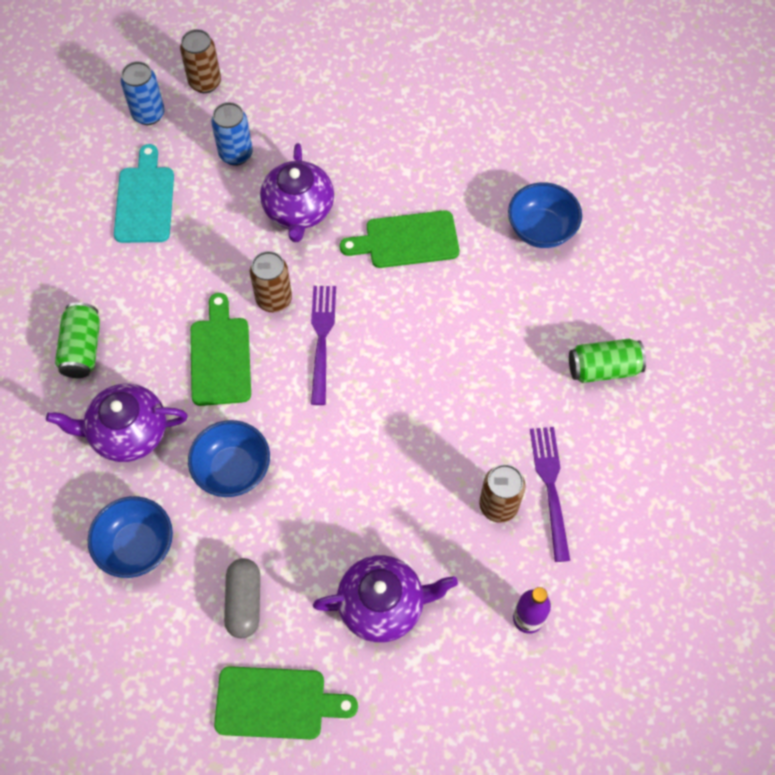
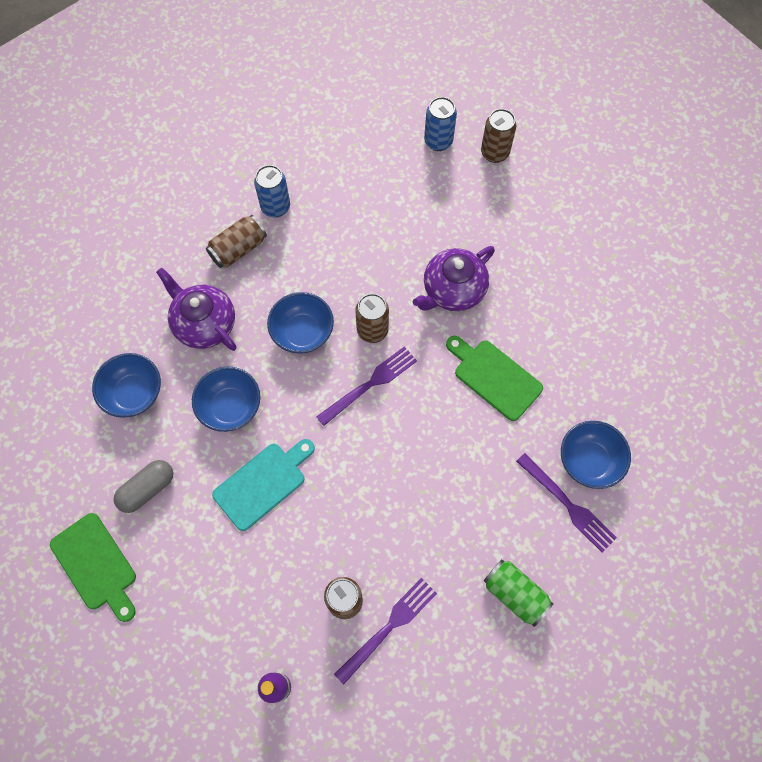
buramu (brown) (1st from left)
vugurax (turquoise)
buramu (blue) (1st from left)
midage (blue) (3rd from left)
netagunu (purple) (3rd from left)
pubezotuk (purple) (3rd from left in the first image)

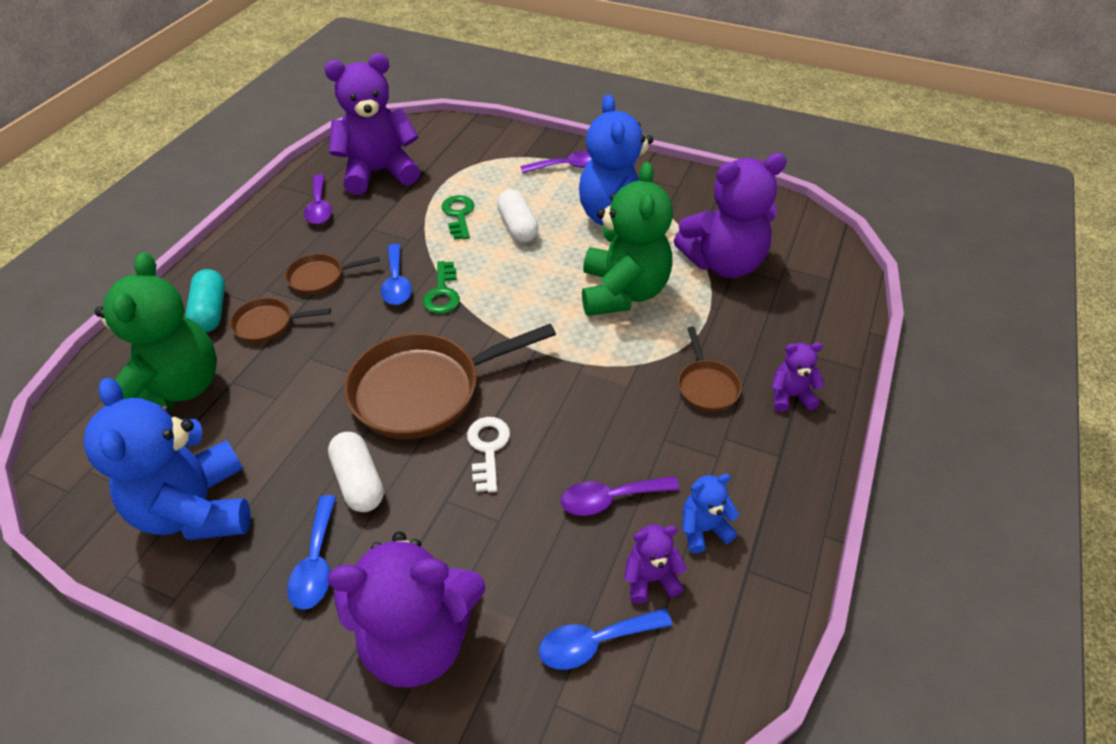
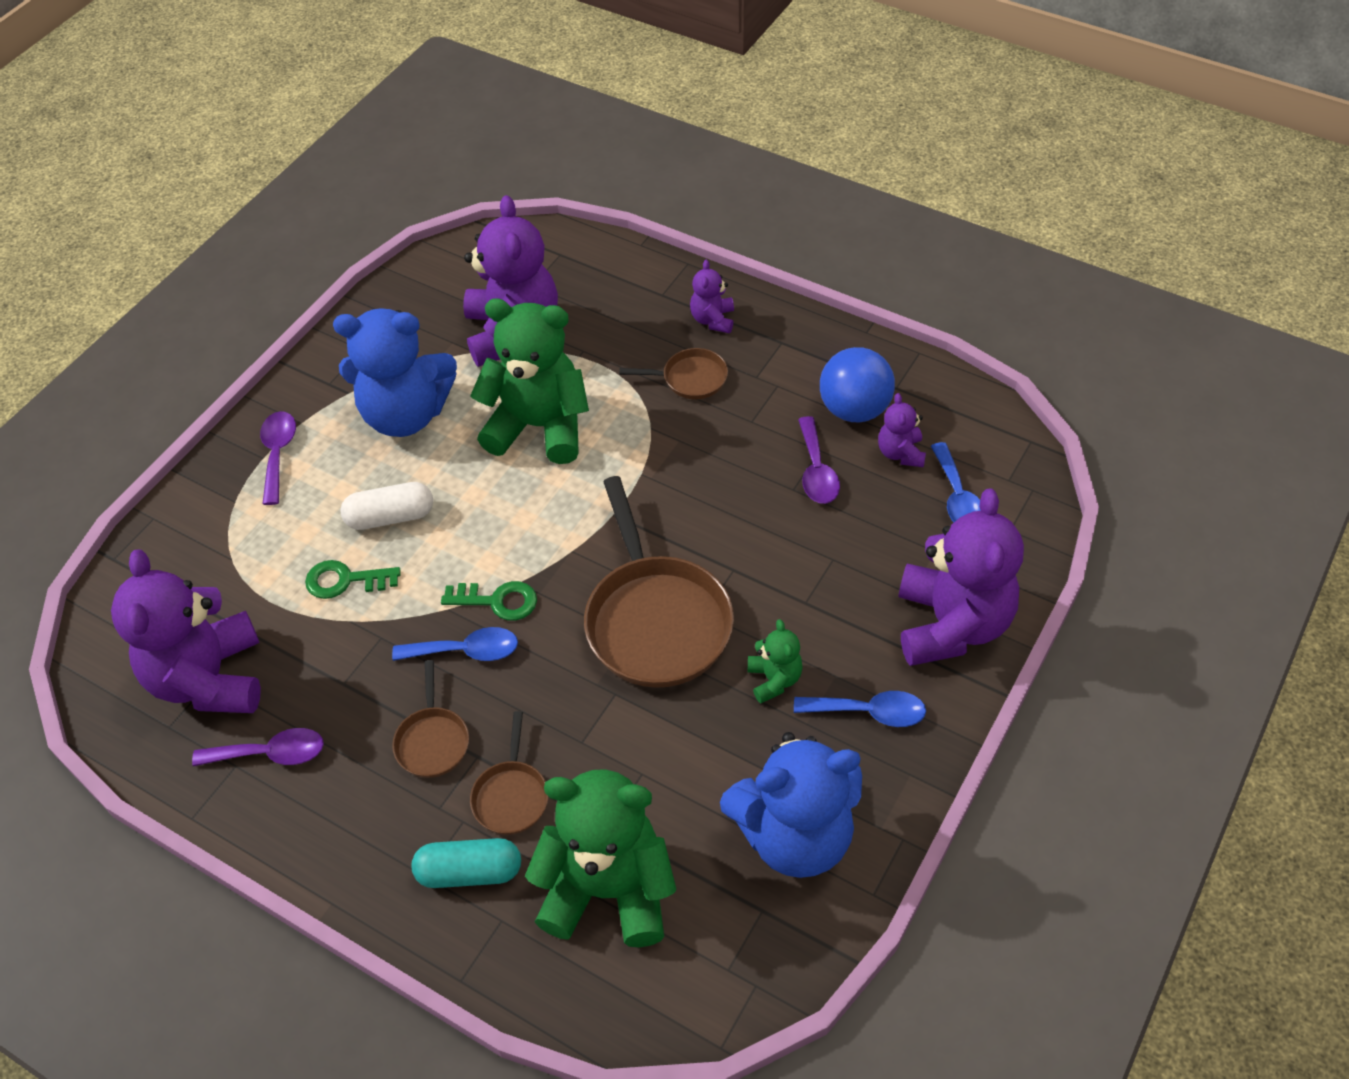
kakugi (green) (3rd from left)
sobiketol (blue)
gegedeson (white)

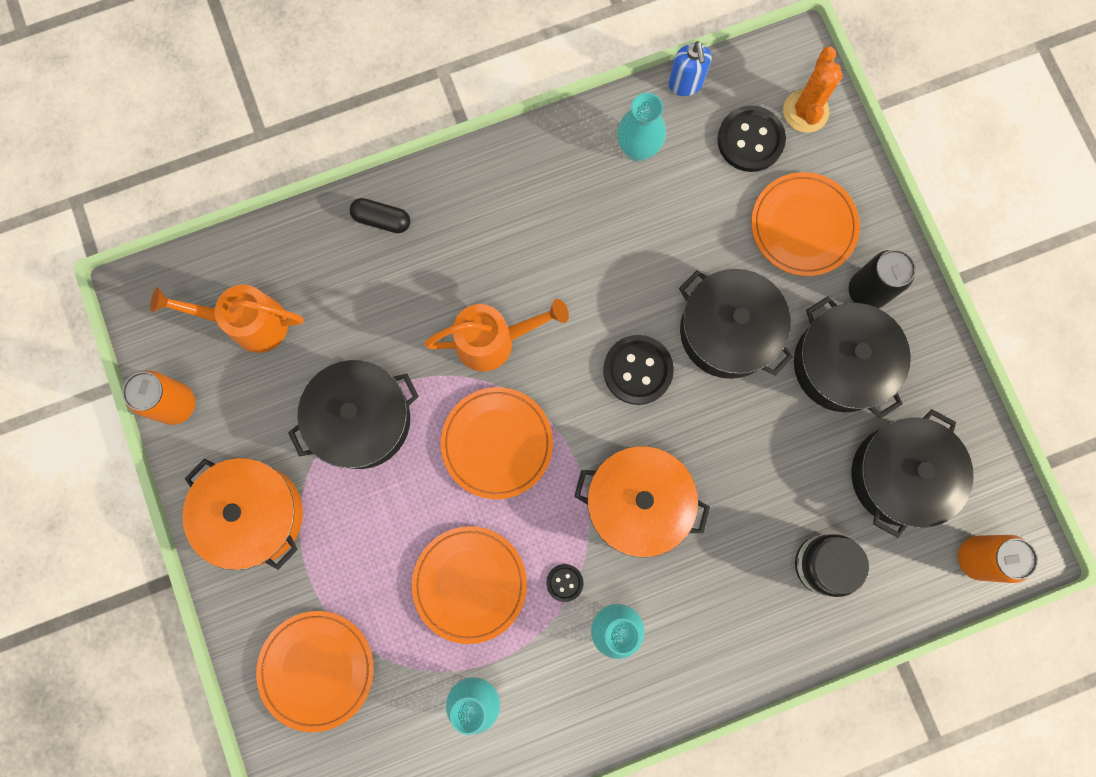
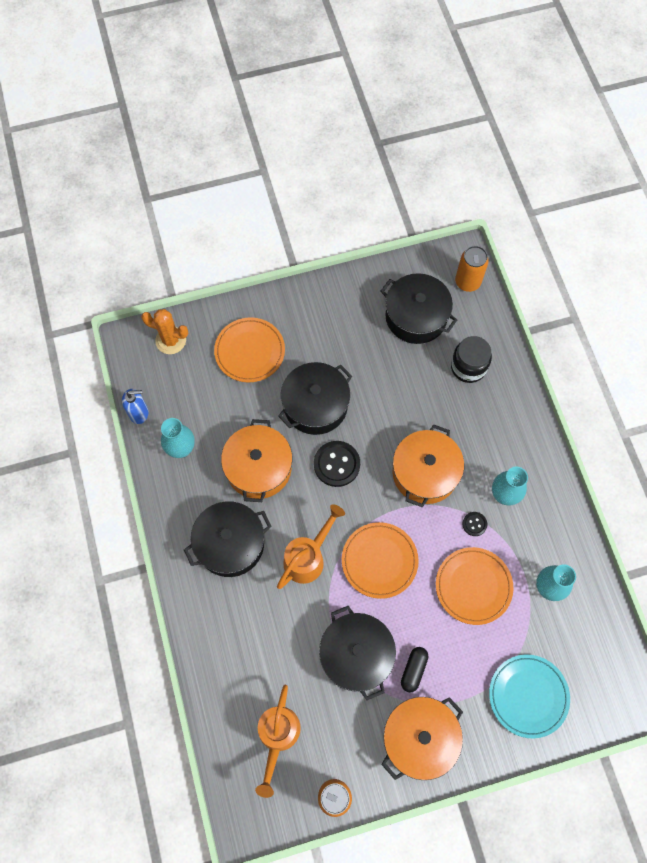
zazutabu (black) (1st from left)
zazutabu (orange) (1st from left)
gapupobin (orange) (2nd from left)
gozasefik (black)
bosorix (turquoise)
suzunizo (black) (3rd from left in the first image)
buramu (black)

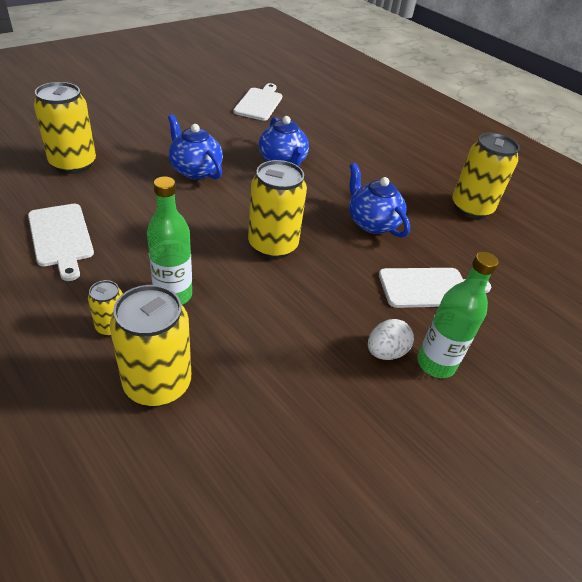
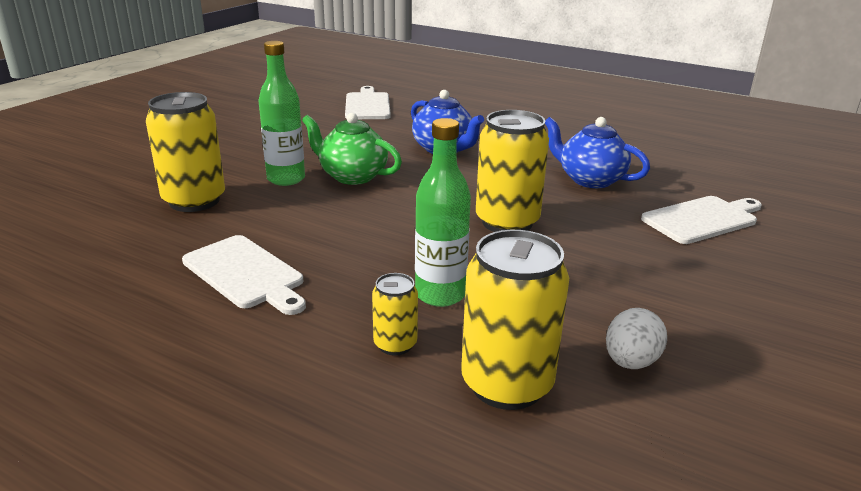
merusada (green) (1st from left)
pubezotuk (green)
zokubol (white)
buramu (yellow) (5th from left in the first image)

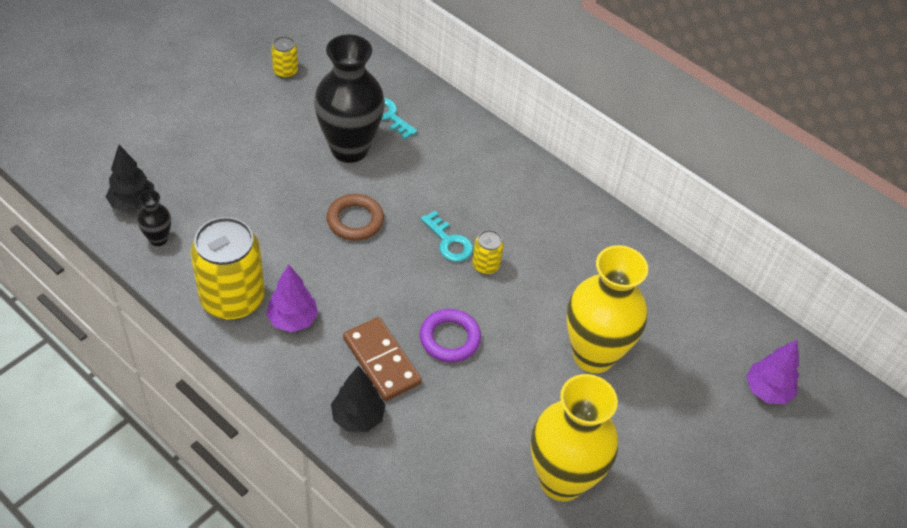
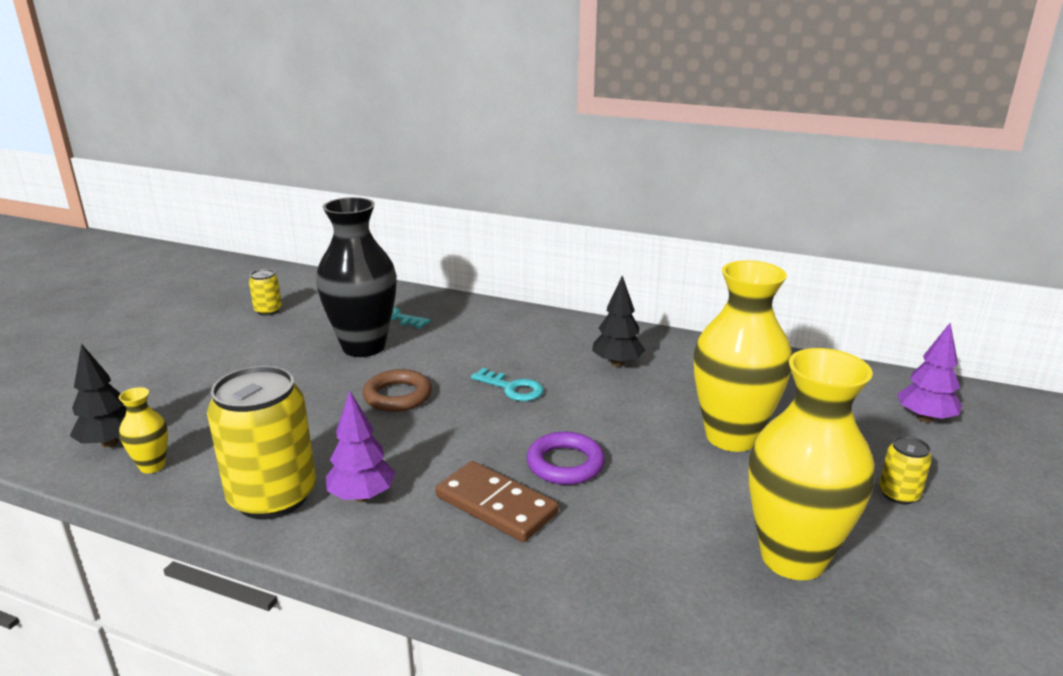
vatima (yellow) (1st from left)
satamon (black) (2nd from left)
buramu (yellow) (3rd from left)

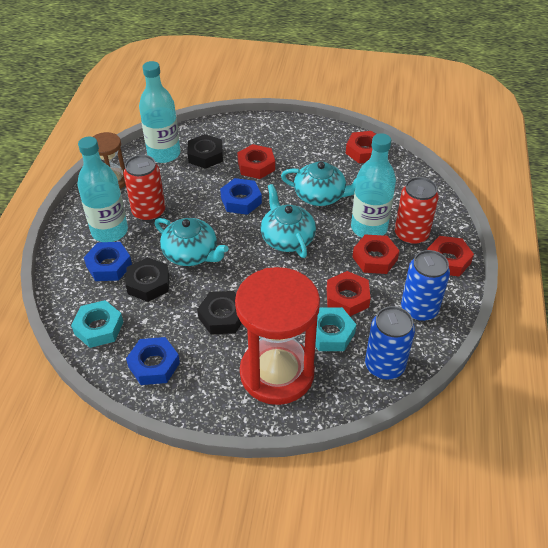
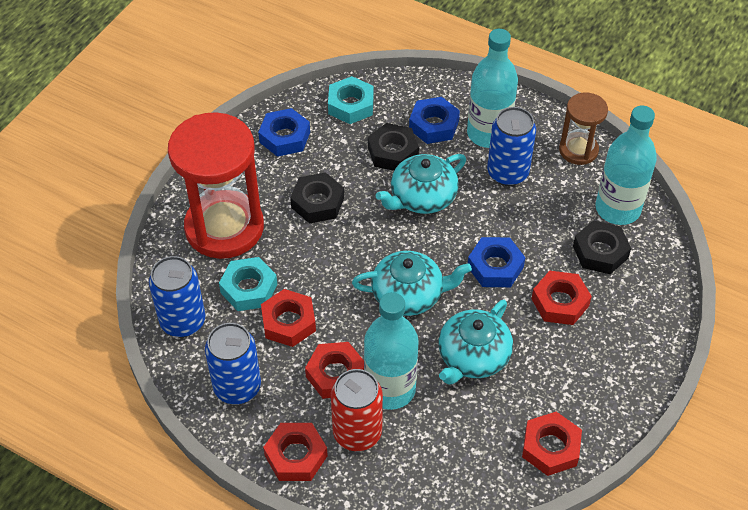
buramu (blue) (3rd from left)

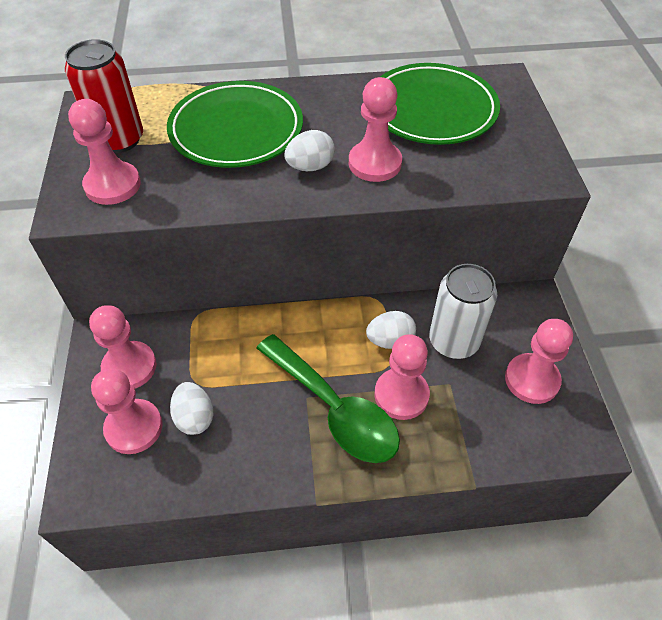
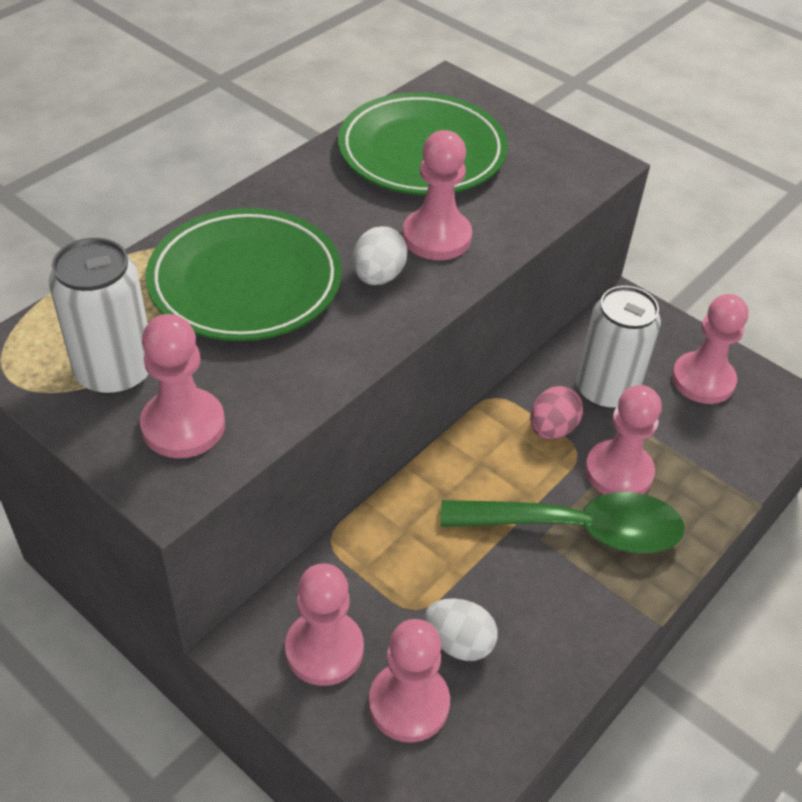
buramu (white) (1st from left)
zokubol (pink)

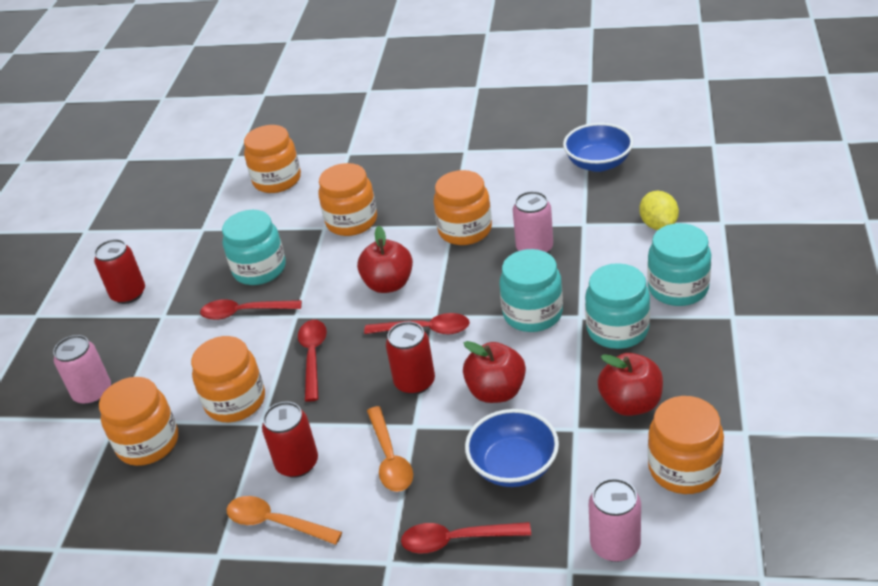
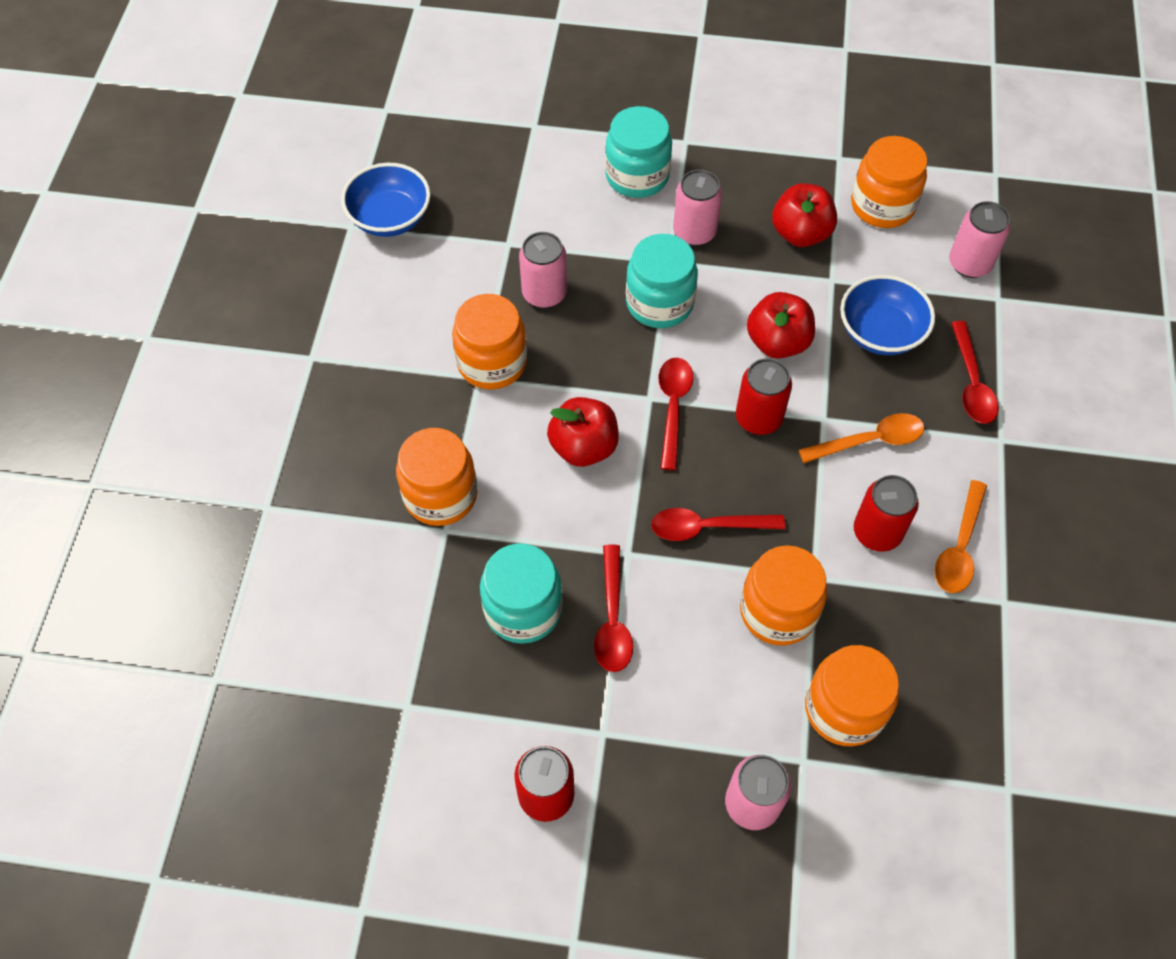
buramu (pink) (2nd from left)
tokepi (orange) (3rd from left in the first image)
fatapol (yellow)

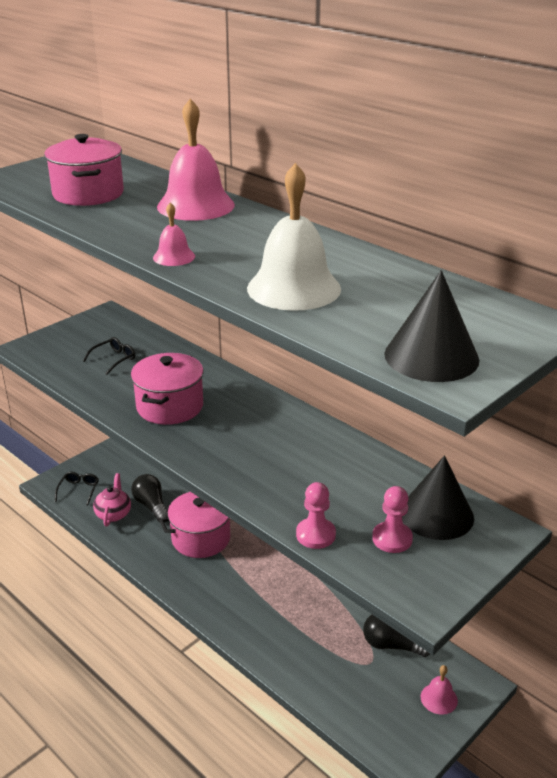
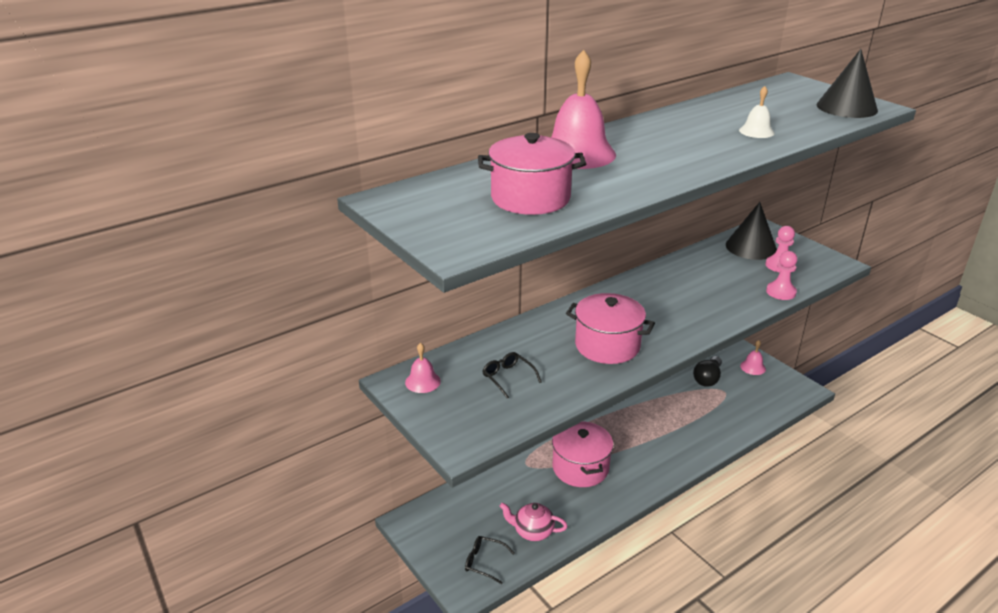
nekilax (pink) (1st from left)
nekilax (white)
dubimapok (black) (1st from left in the first image)

